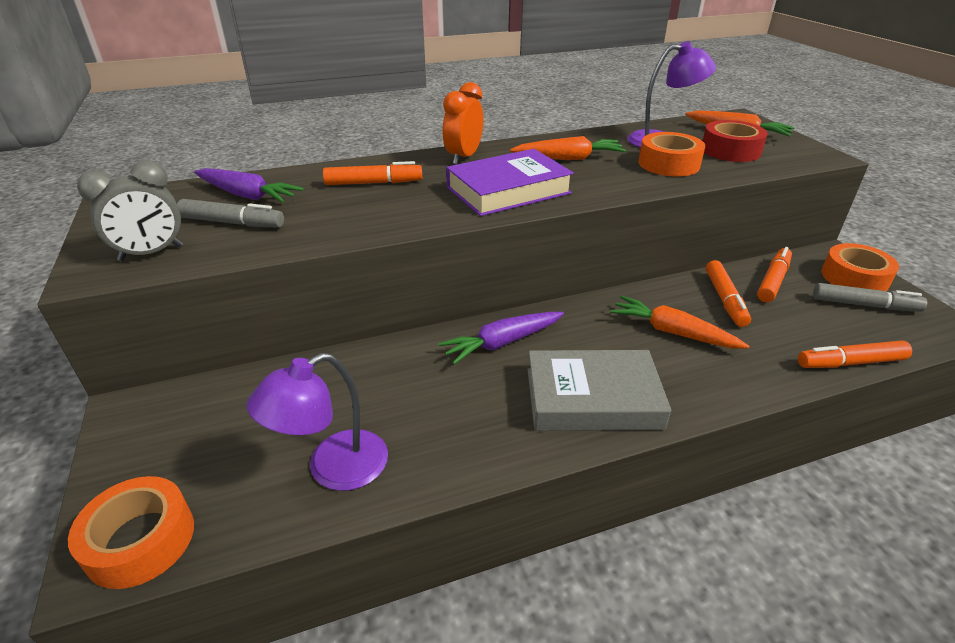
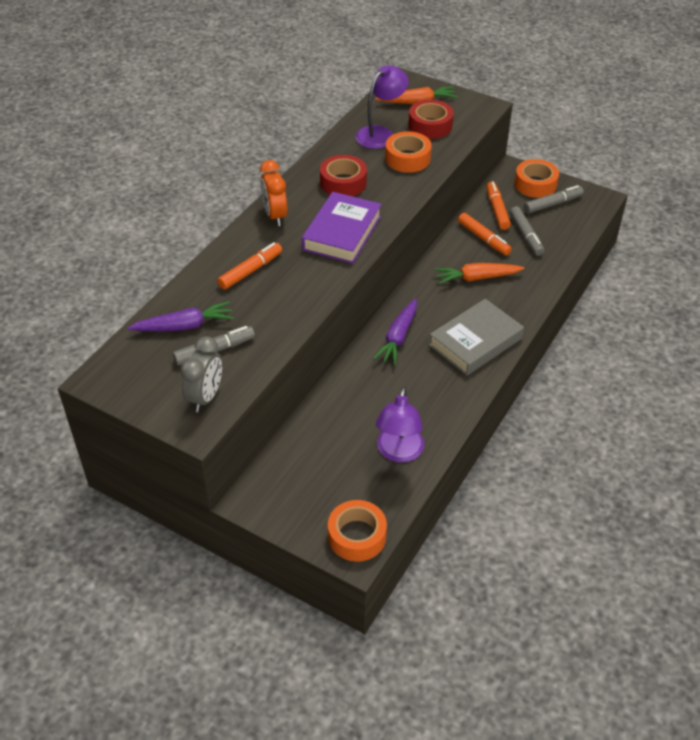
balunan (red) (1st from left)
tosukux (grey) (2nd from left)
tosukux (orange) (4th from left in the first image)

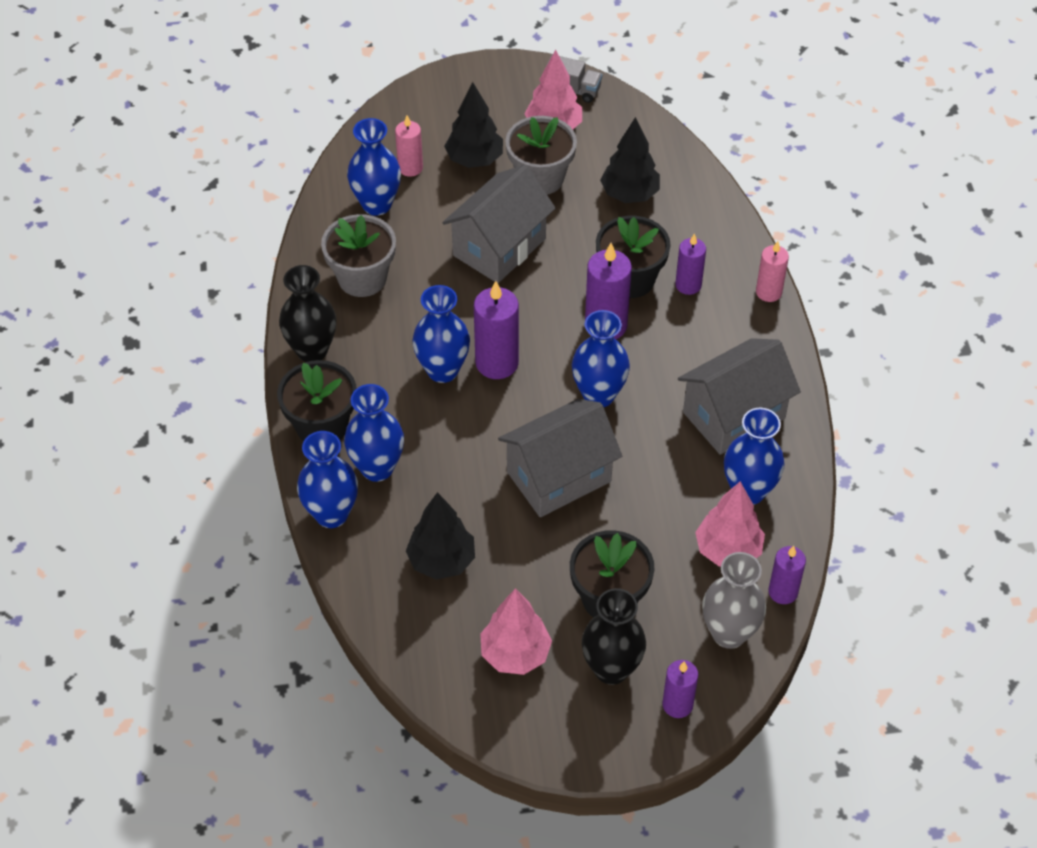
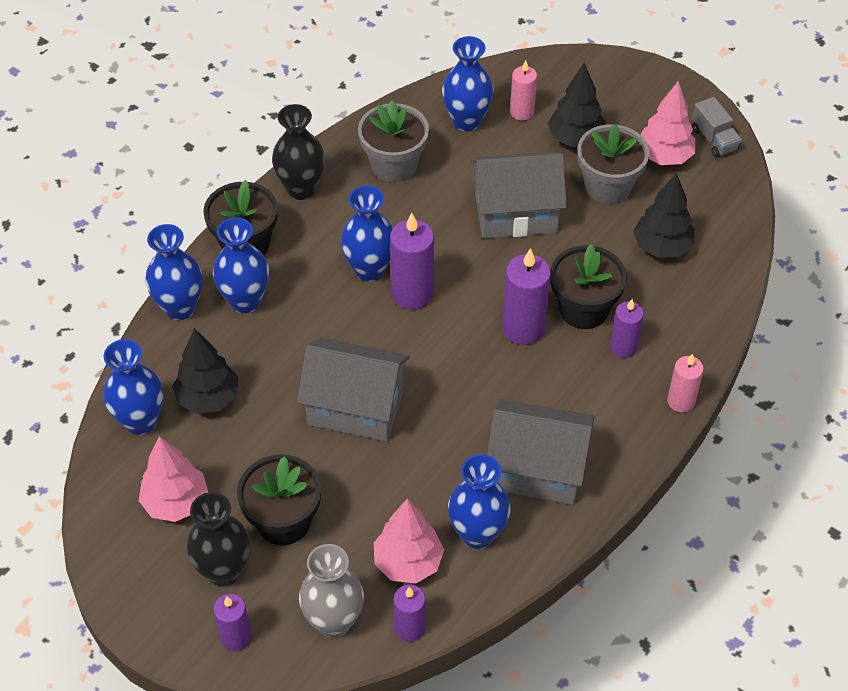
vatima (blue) (1st from left)

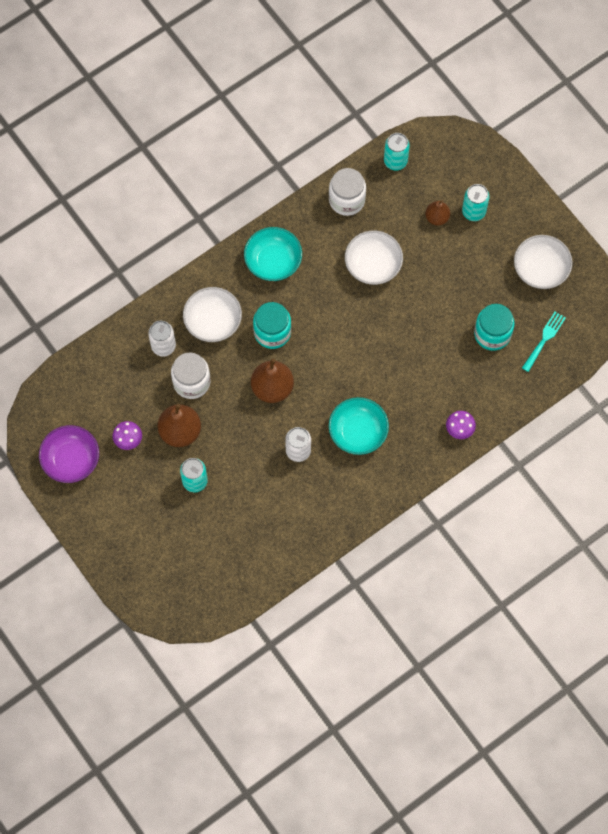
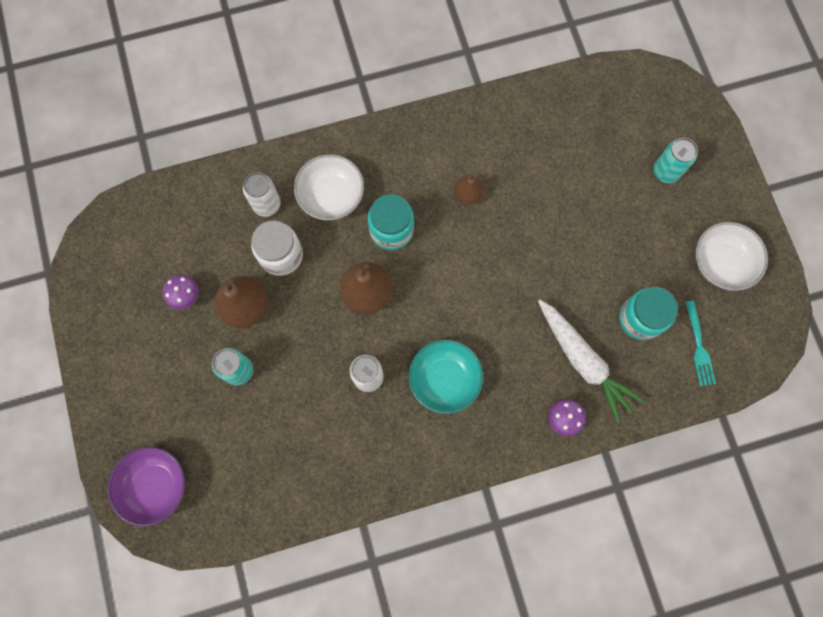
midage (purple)
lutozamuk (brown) (3rd from left)
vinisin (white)
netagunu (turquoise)
midage (turquoise) (1st from left in the first image)
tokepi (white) (2nd from left in the first image)
midage (white) (2nd from left in the first image)
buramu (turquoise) (2nd from left in the first image)

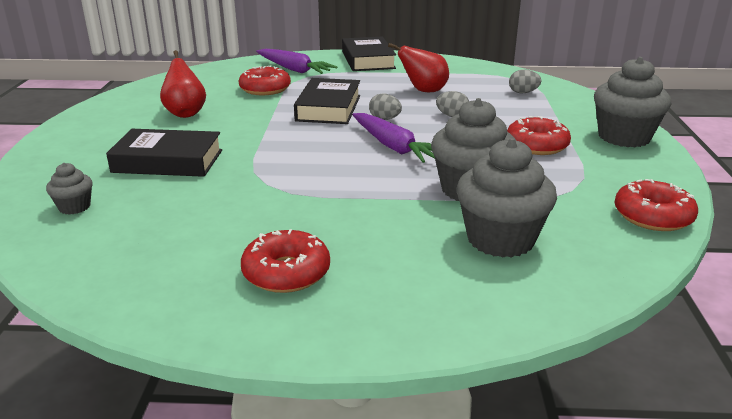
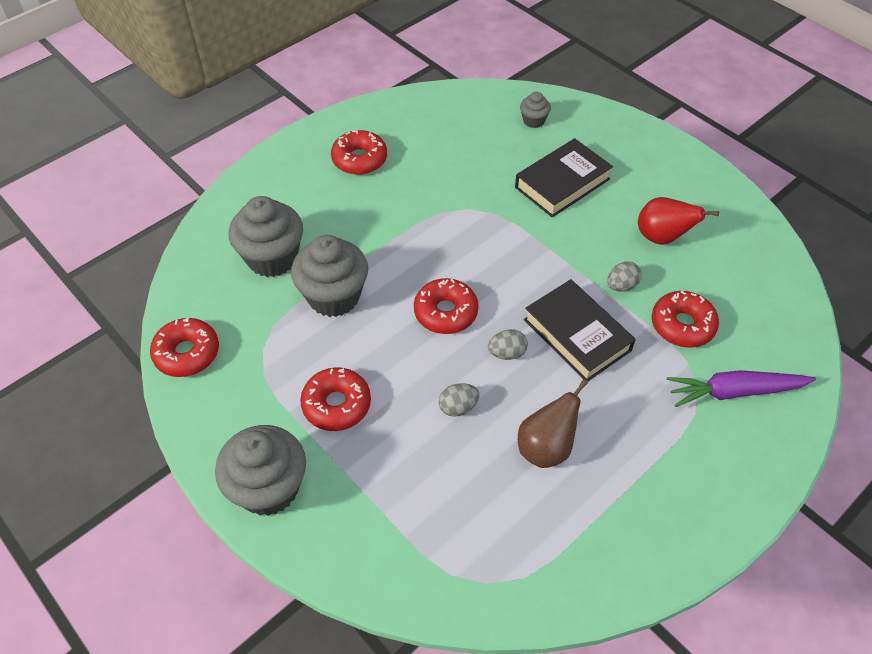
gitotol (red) (4th from left)
lutozamuk (brown)
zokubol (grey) (3rd from left)
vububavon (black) (3rd from left in the first image)

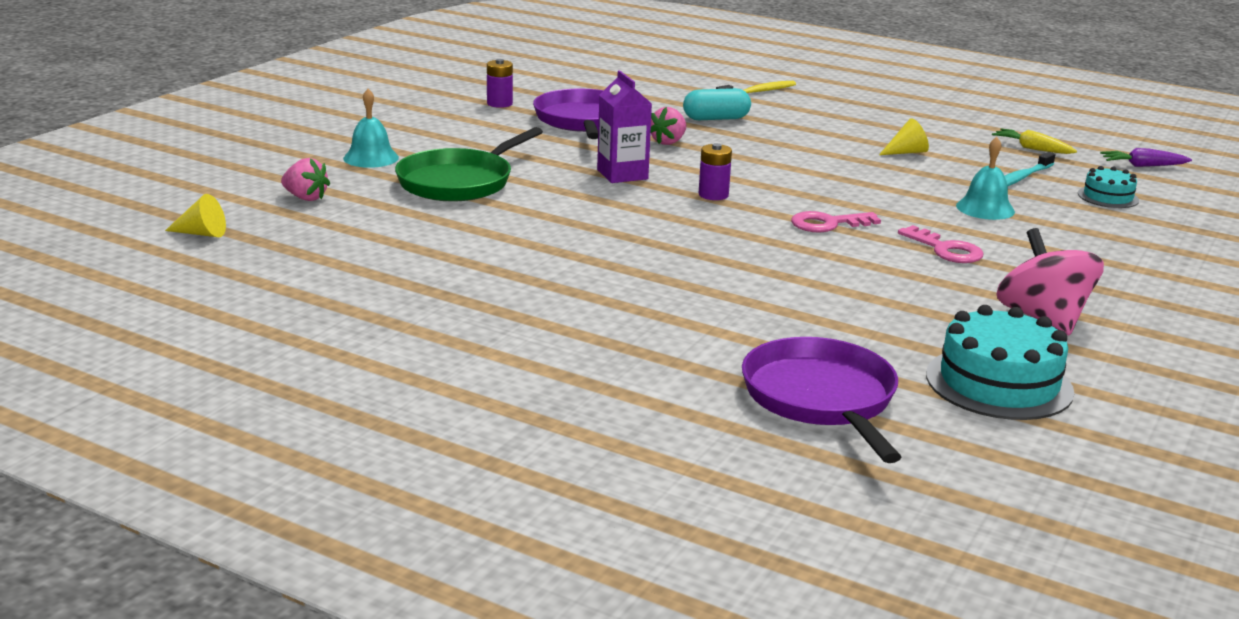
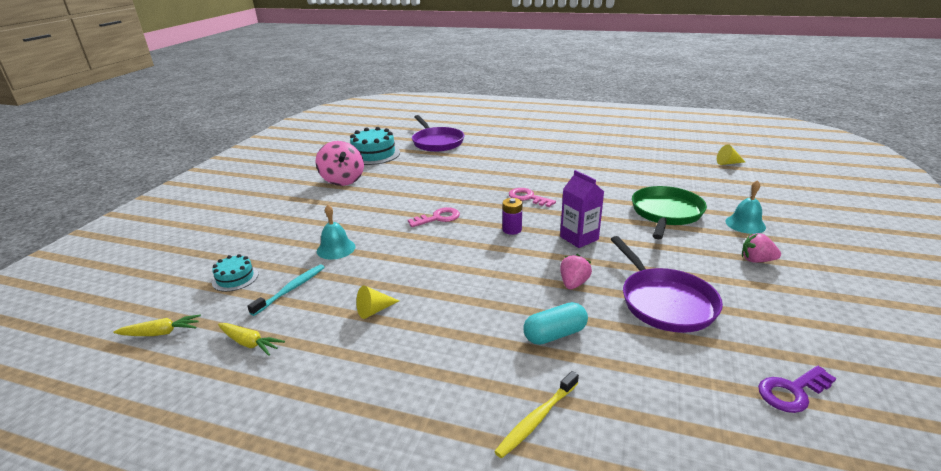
vinisin (yellow) (1st from left)
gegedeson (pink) (2nd from left)
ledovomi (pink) (2nd from left)
gegedeson (purple)
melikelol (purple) (1st from left in the first image)

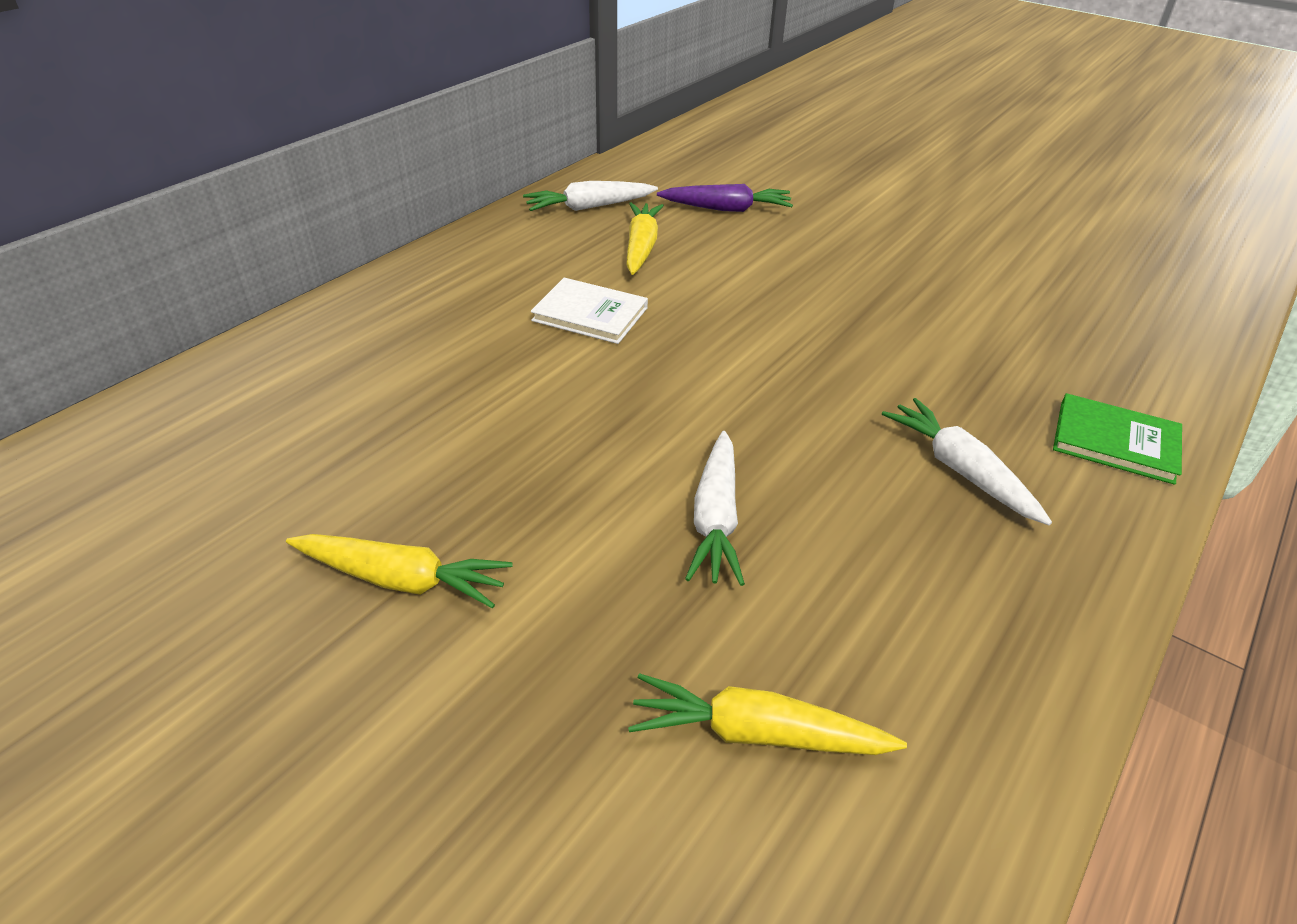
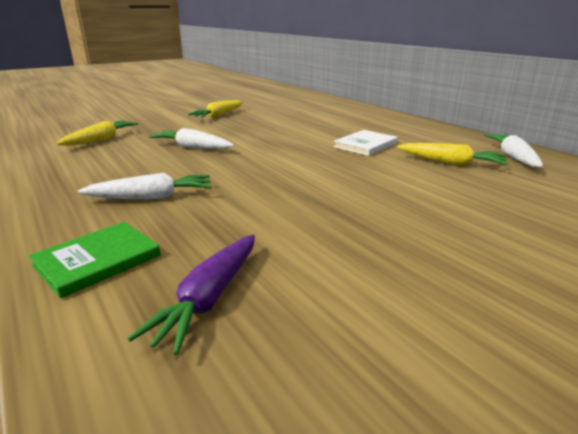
vinisin (purple)

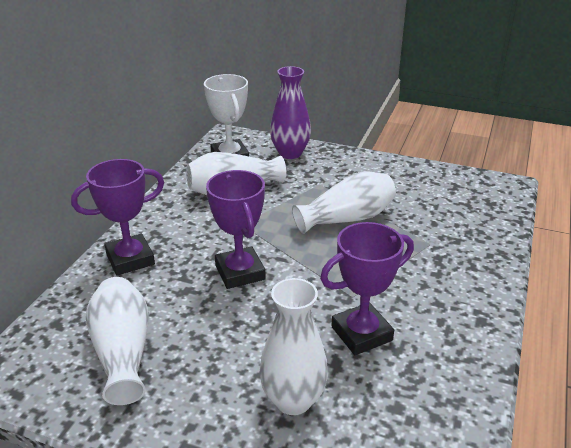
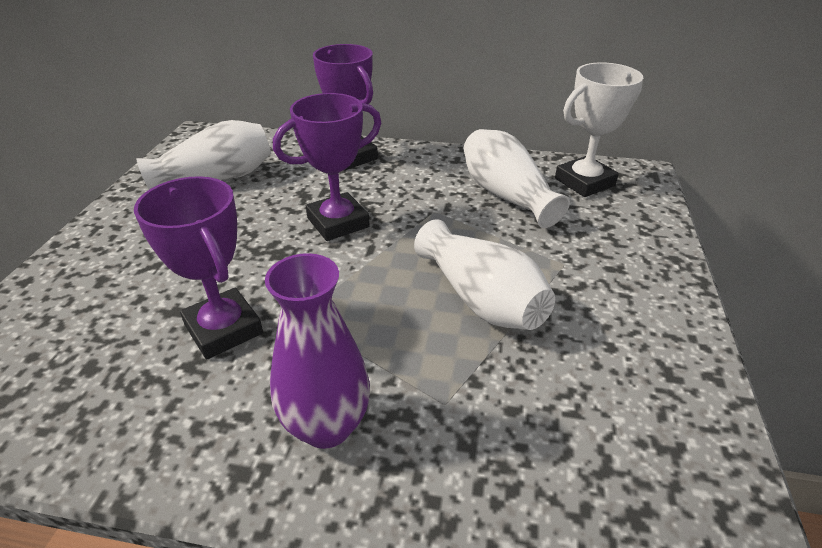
vatima (purple)
vatima (white) (3rd from left in the first image)

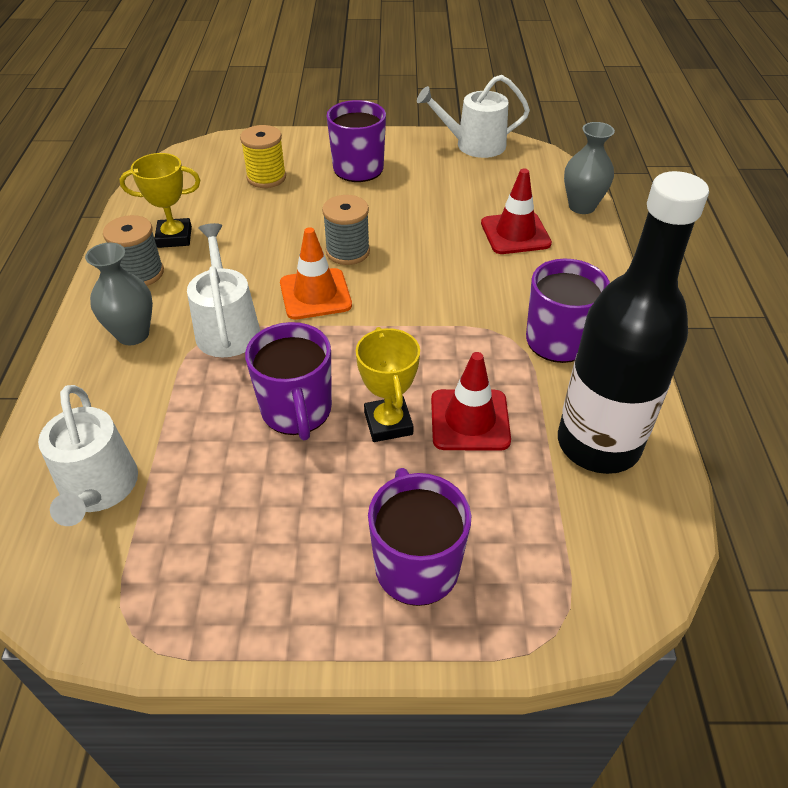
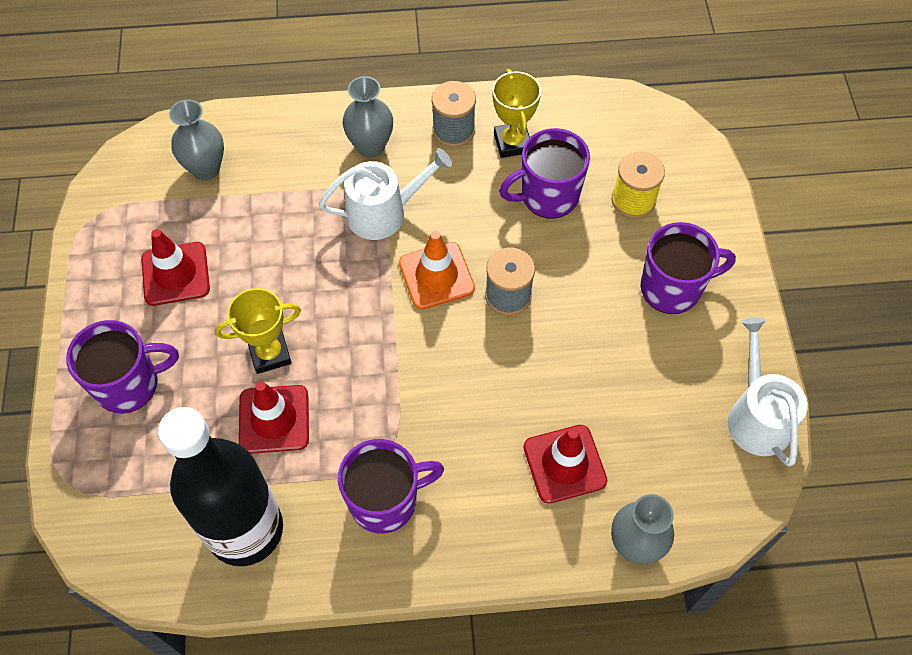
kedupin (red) (1st from left)
vatima (grey) (1st from left)
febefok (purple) (3rd from left)

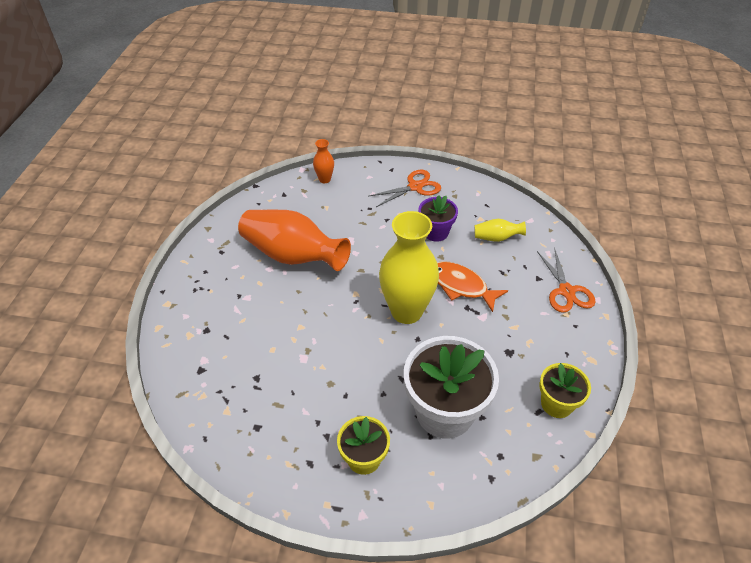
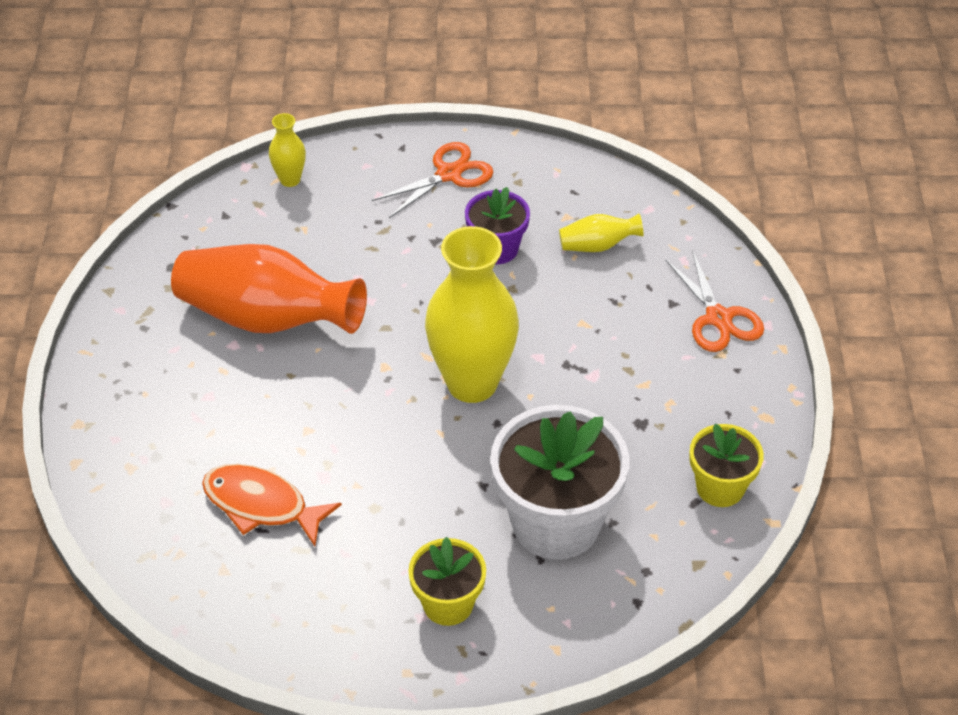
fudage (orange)
vatima (yellow) (1st from left)

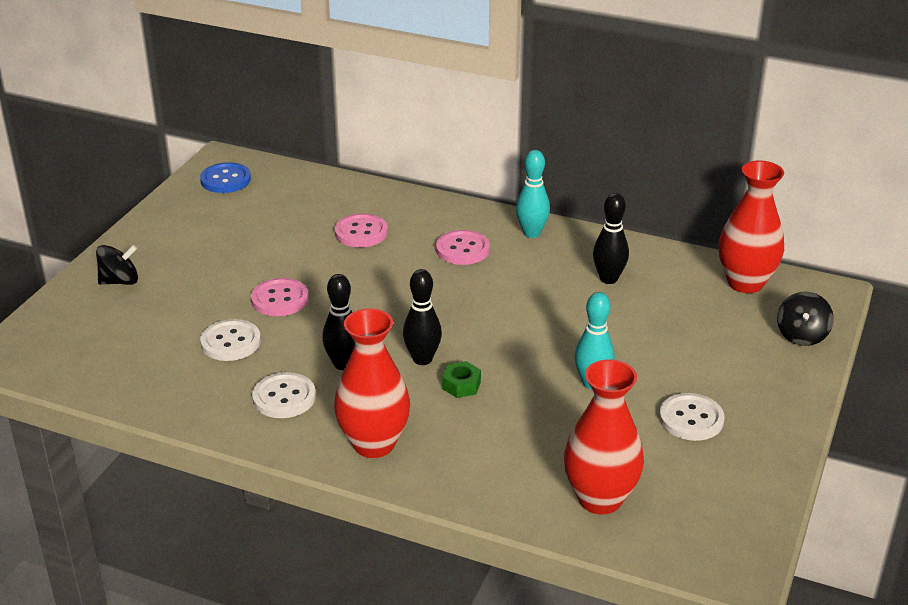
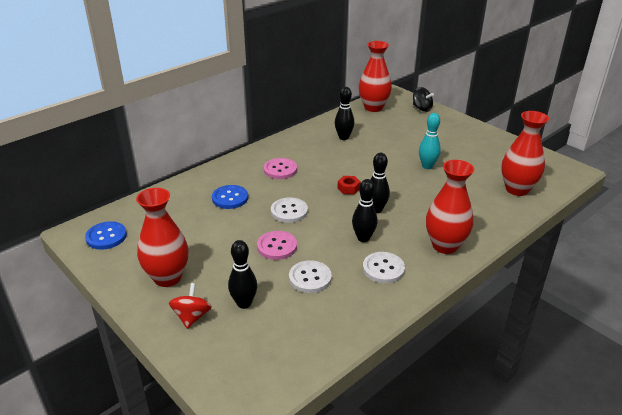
vatima (red) (1st from left)
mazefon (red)
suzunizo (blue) (2nd from left)
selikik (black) (1st from left)
suzunizo (white) (1st from left)
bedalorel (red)
bedalorel (green)
selikik (turquoise) (1st from left in the first image)

